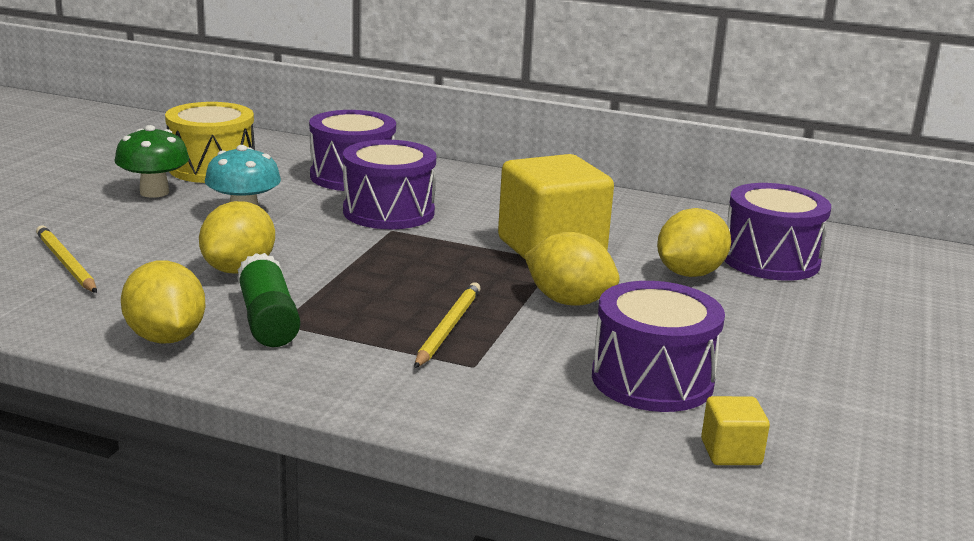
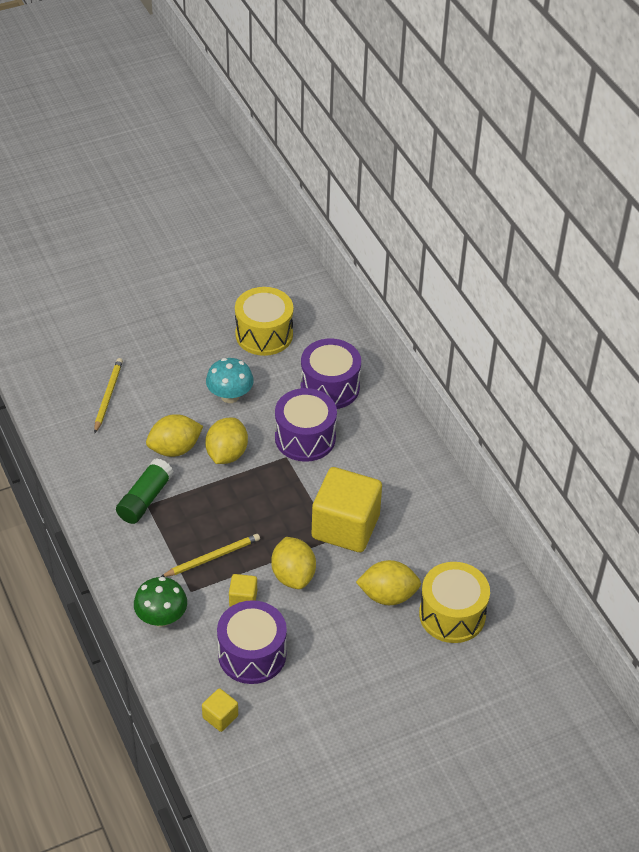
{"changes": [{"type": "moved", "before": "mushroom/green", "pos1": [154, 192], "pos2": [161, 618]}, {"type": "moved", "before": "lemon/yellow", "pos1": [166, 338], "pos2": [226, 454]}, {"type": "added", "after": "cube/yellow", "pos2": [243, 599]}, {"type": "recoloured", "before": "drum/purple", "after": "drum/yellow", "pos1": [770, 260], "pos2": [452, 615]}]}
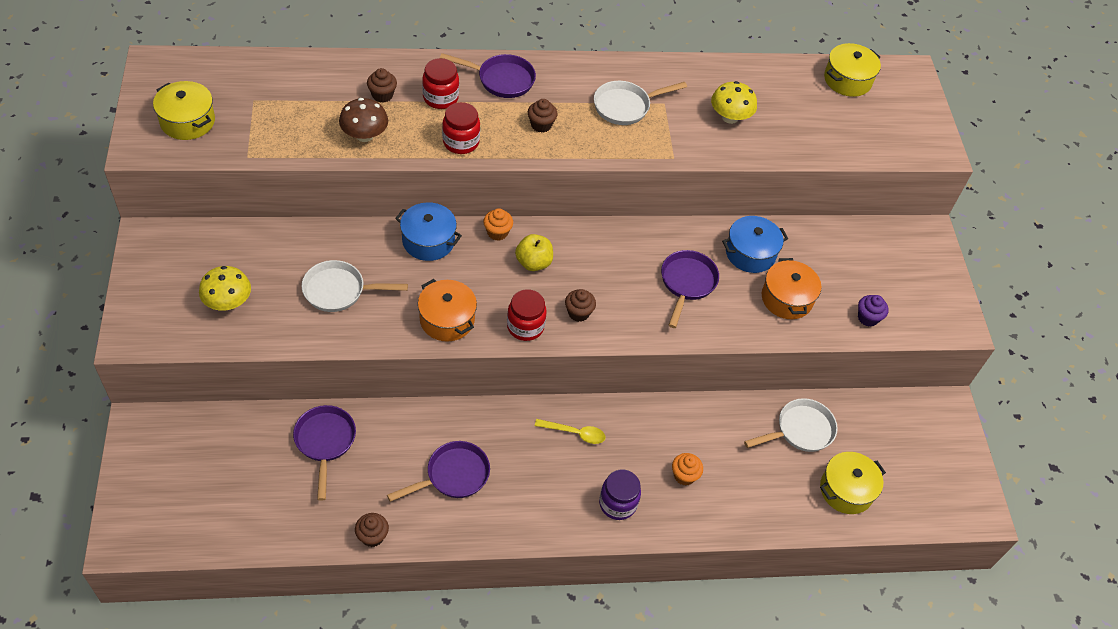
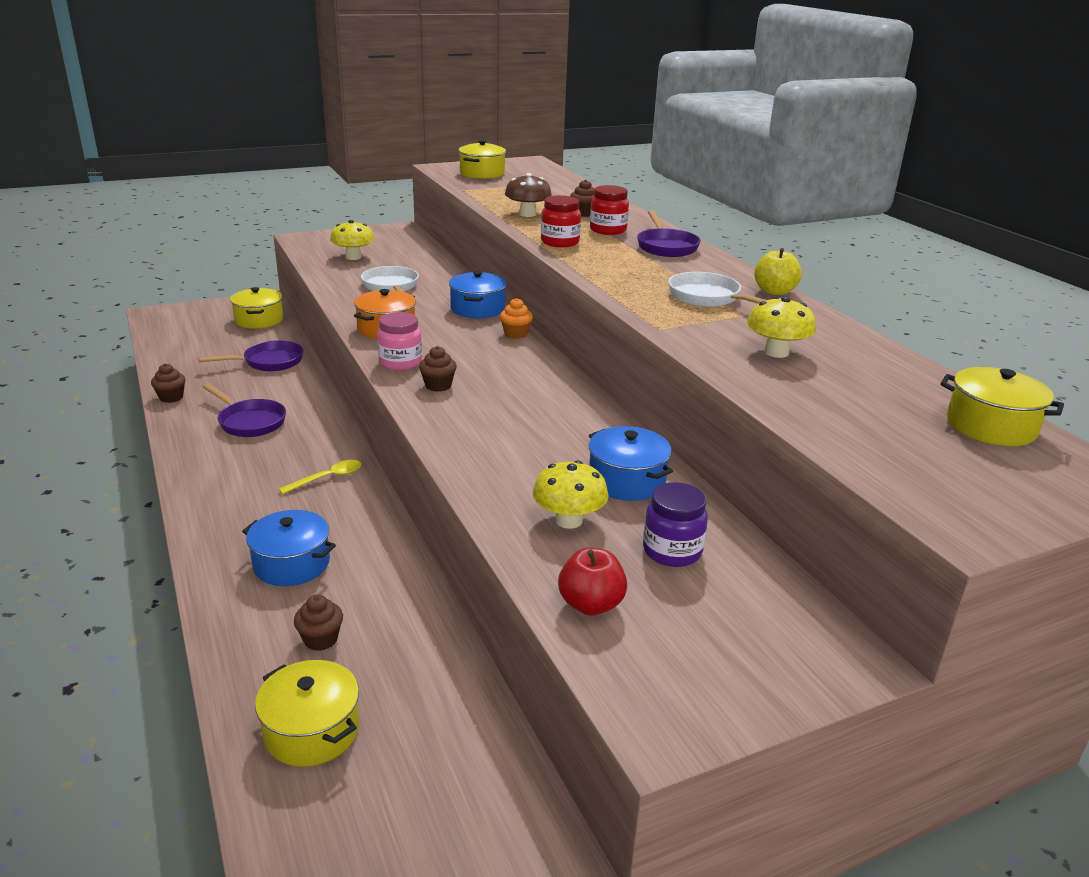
{"changes": [{"type": "added", "after": "pot/yellow", "pos2": [259, 320]}, {"type": "replaced", "before": "cupcake/orange", "after": "pot/blue", "pos1": [684, 475], "pos2": [292, 564]}, {"type": "turned", "before": "spoon/yellow", "pos1": [574, 433], "pos2": [327, 478], "turn": -120}, {"type": "moved", "before": "cupcake/brown", "pos1": [541, 125], "pos2": [321, 639]}, {"type": "recoloured", "before": "jar/red", "after": "jar/pink", "pos1": [525, 326], "pos2": [400, 363]}, {"type": "replaced", "before": "pot/orange", "after": "mushroom/yellow", "pos1": [786, 298], "pos2": [568, 520]}, {"type": "replaced", "before": "cupcake/purple", "after": "apple/red", "pos1": [867, 318], "pos2": [591, 604]}, {"type": "moved", "before": "jar/purple", "pos1": [617, 503], "pos2": [672, 551]}, {"type": "moved", "before": "apple/yellow", "pos1": [533, 263], "pos2": [774, 291]}, {"type": "removed", "before": "pan/purple", "pos1": [687, 283]}, {"type": "removed", "before": "pan/white", "pos1": [800, 430]}]}
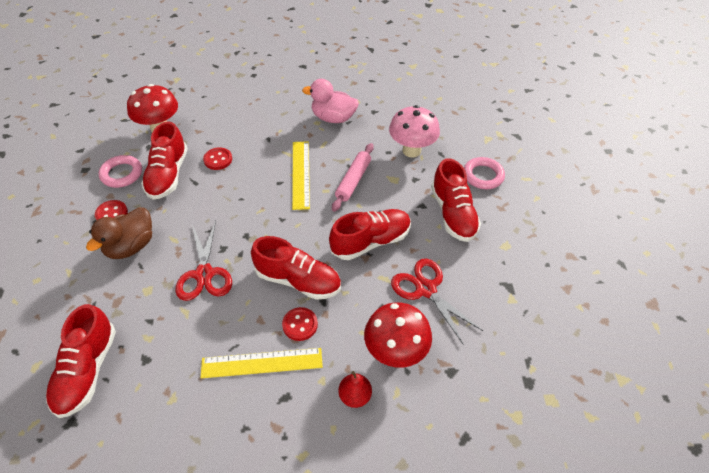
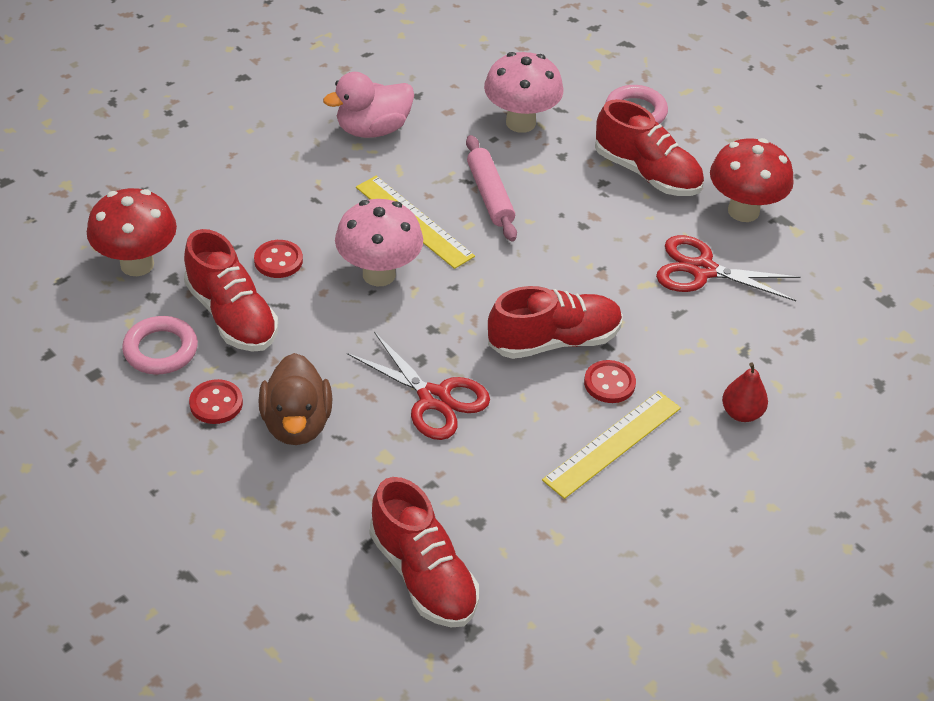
{"changes": [{"type": "added", "after": "mushroom/pink", "pos2": [379, 274]}, {"type": "moved", "before": "mushroom/red", "pos1": [395, 352], "pos2": [743, 211]}, {"type": "removed", "before": "shoe/red", "pos1": [371, 241]}]}
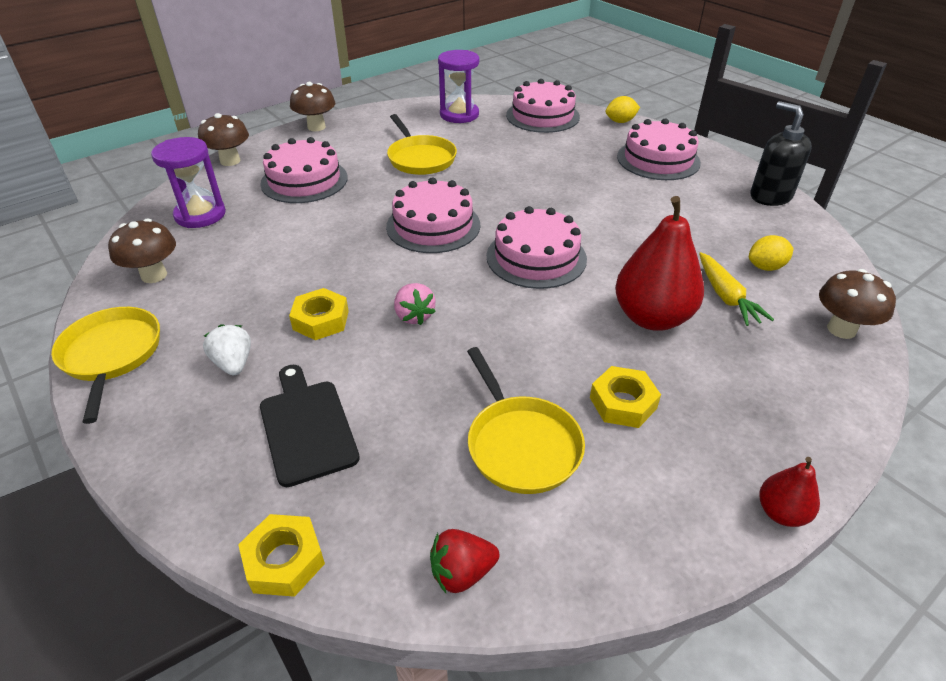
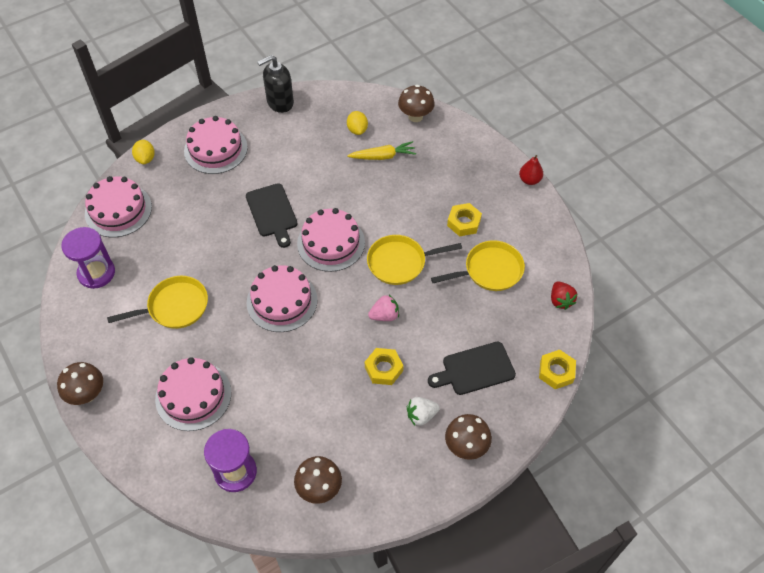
{"changes": [{"type": "added", "after": "cutting board/black", "pos2": [272, 213]}, {"type": "moved", "before": "pan/yellow", "pos1": [111, 355], "pos2": [400, 262]}, {"type": "moved", "before": "mushroom/brown", "pos1": [230, 161], "pos2": [466, 446]}, {"type": "removed", "before": "pear/red", "pos1": [652, 317]}]}
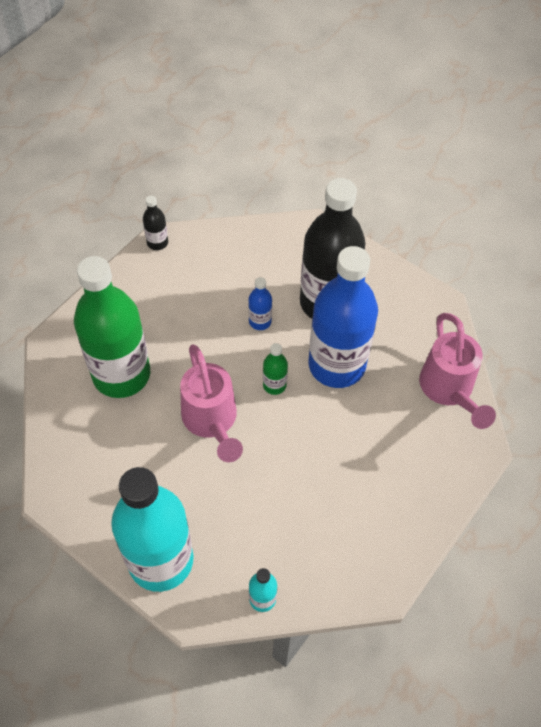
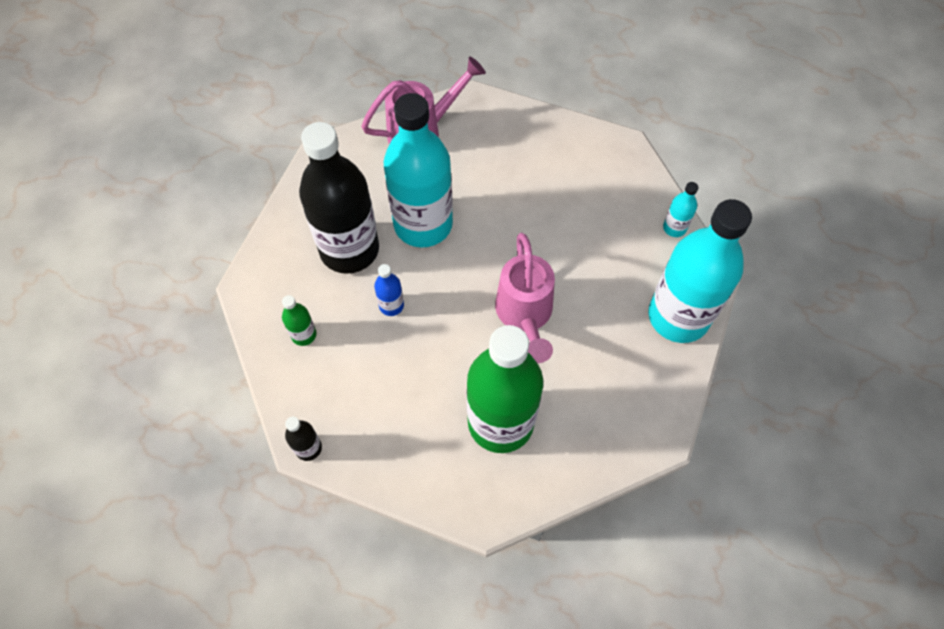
{"changes": [{"type": "moved", "before": "bottle/green", "pos1": [274, 385], "pos2": [304, 335]}, {"type": "recoloured", "before": "bottle/blue", "after": "bottle/turquoise", "pos1": [336, 365], "pos2": [423, 224]}, {"type": "turned", "before": "watering can/pink", "pos1": [212, 422], "pos2": [525, 316], "turn": 120}]}
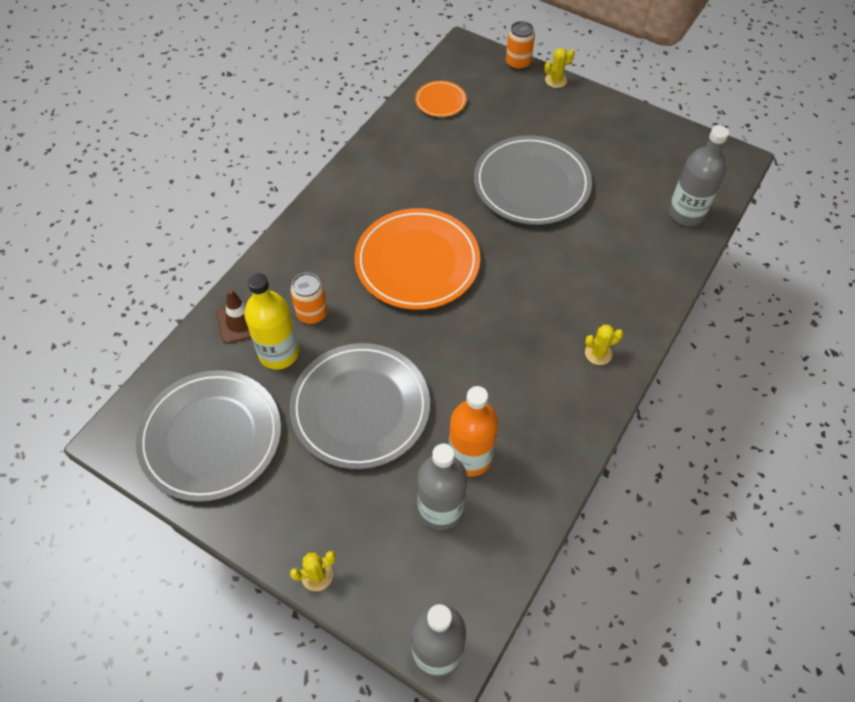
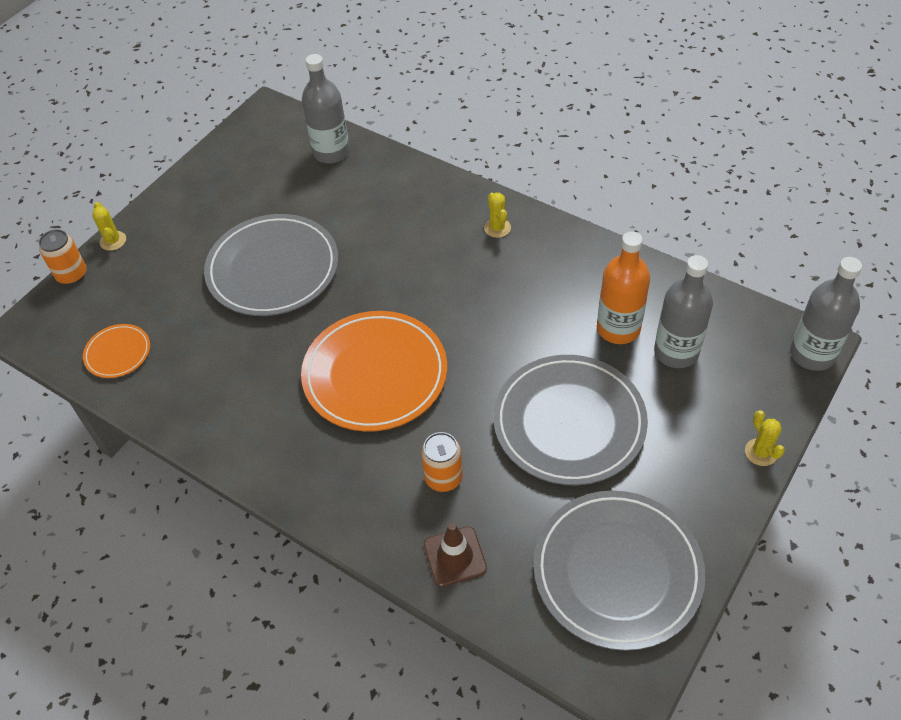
{"changes": [{"type": "removed", "before": "bottle/yellow", "pos1": [279, 353]}]}
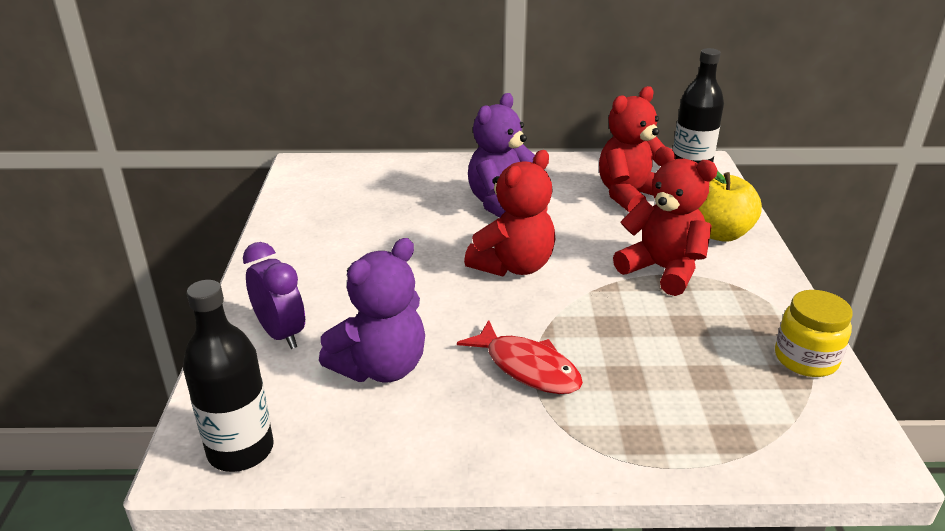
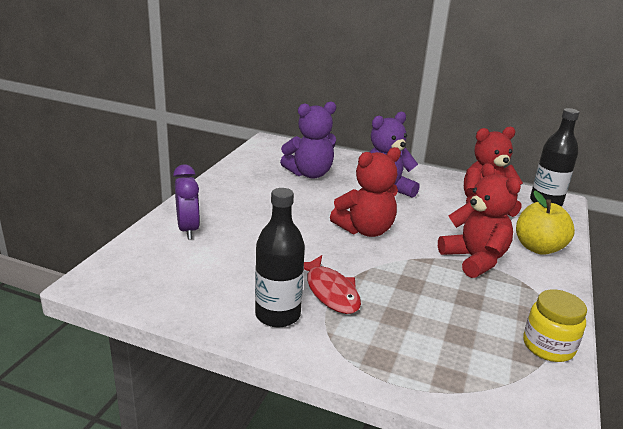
{"changes": [{"type": "moved", "before": "bottle/black", "pos1": [240, 450], "pos2": [277, 315]}, {"type": "moved", "before": "teddy bear/purple", "pos1": [381, 367], "pos2": [309, 174]}]}
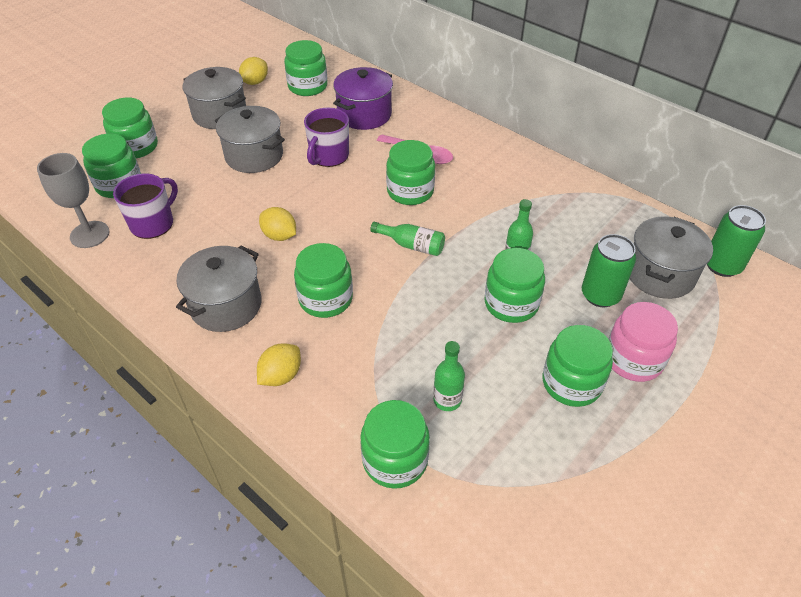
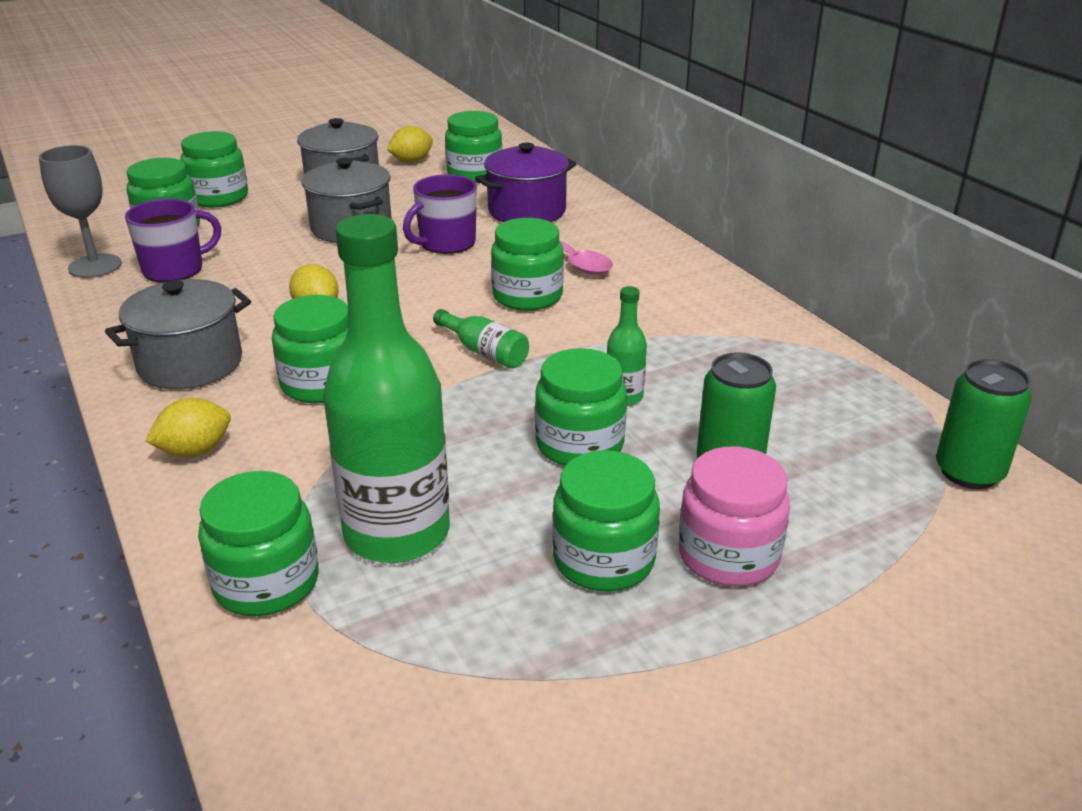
{"changes": [{"type": "resized", "before": "bottle/green", "pos1": [447, 400], "pos2": [397, 533], "scale": 2.31}, {"type": "removed", "before": "pot/grey", "pos1": [660, 274]}]}
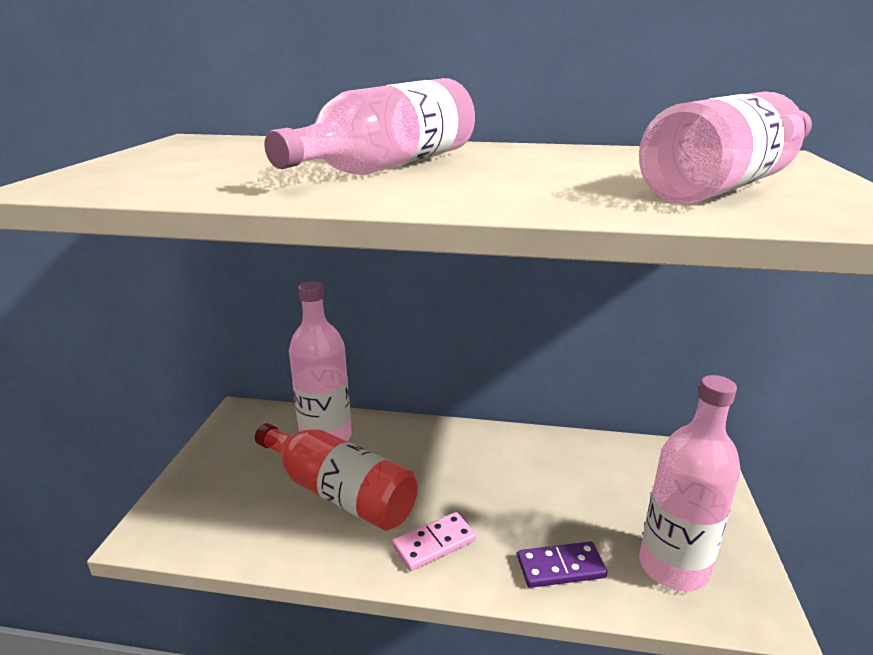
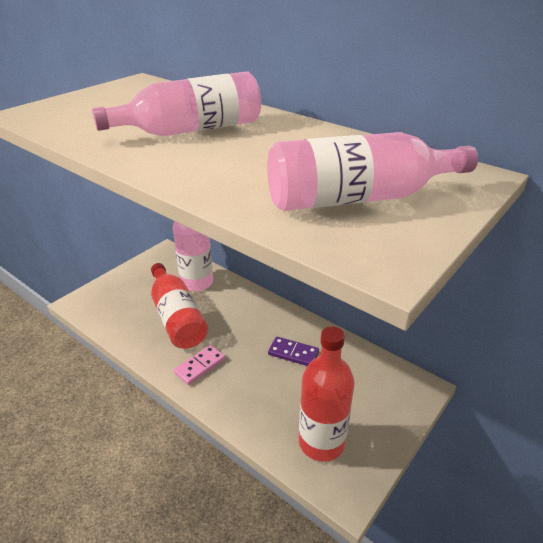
{"changes": [{"type": "turned", "before": "domino/pink", "pos1": [434, 544], "pos2": [200, 366], "turn": -45}, {"type": "moved", "before": "domino/purple", "pos1": [560, 567], "pos2": [293, 353]}, {"type": "recoloured", "before": "bottle/pink", "after": "bottle/red", "pos1": [673, 567], "pos2": [321, 442]}]}
